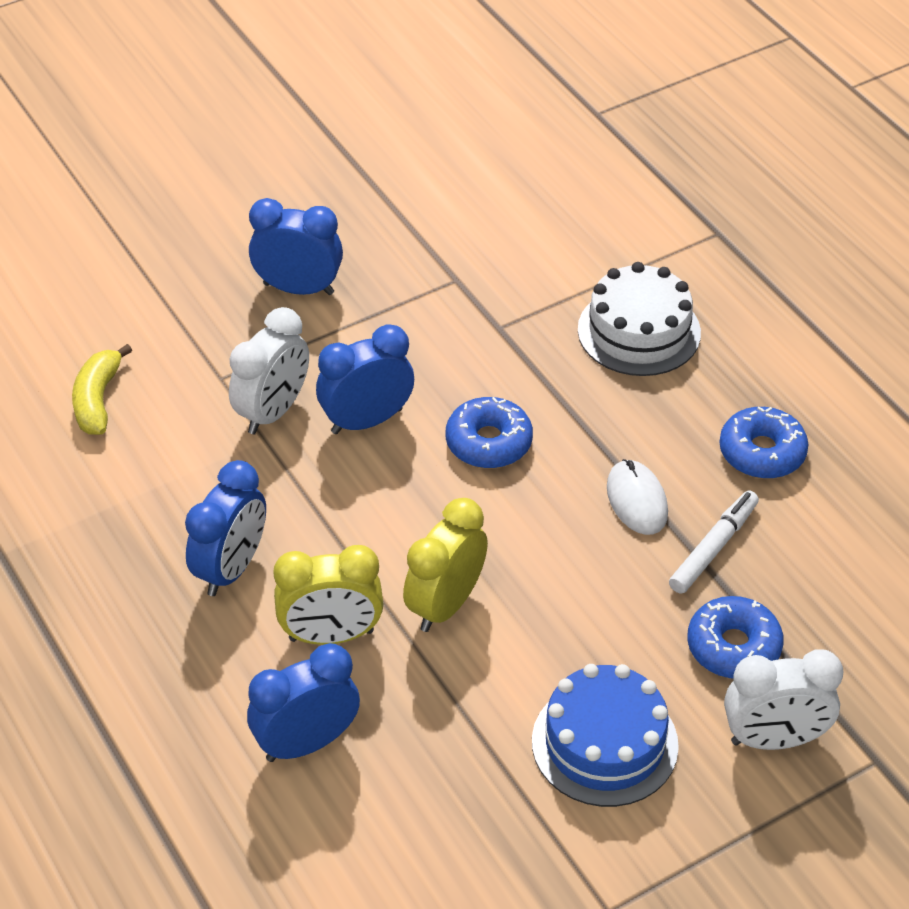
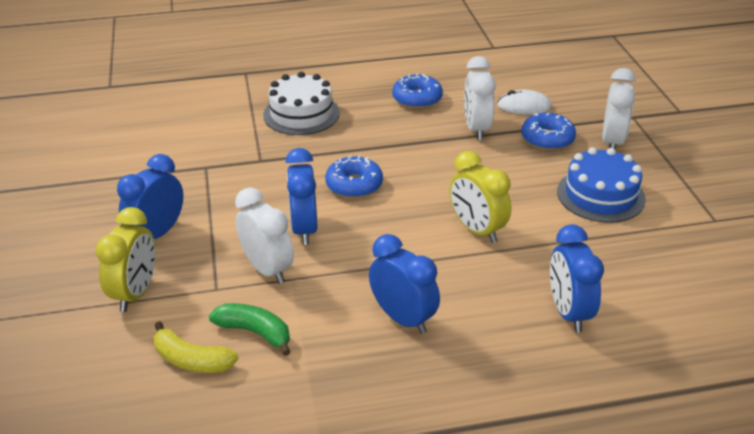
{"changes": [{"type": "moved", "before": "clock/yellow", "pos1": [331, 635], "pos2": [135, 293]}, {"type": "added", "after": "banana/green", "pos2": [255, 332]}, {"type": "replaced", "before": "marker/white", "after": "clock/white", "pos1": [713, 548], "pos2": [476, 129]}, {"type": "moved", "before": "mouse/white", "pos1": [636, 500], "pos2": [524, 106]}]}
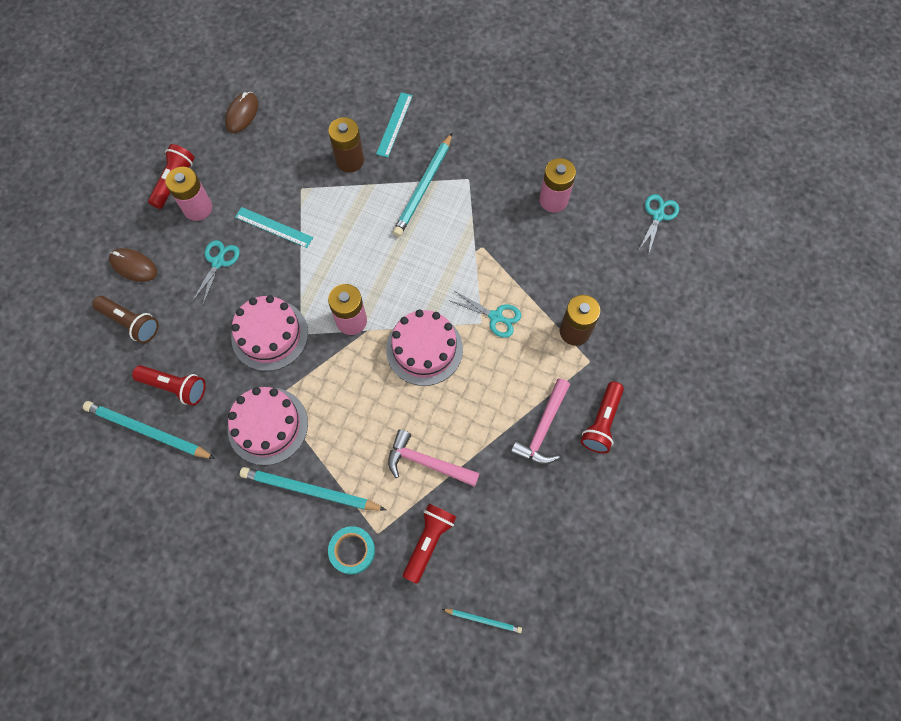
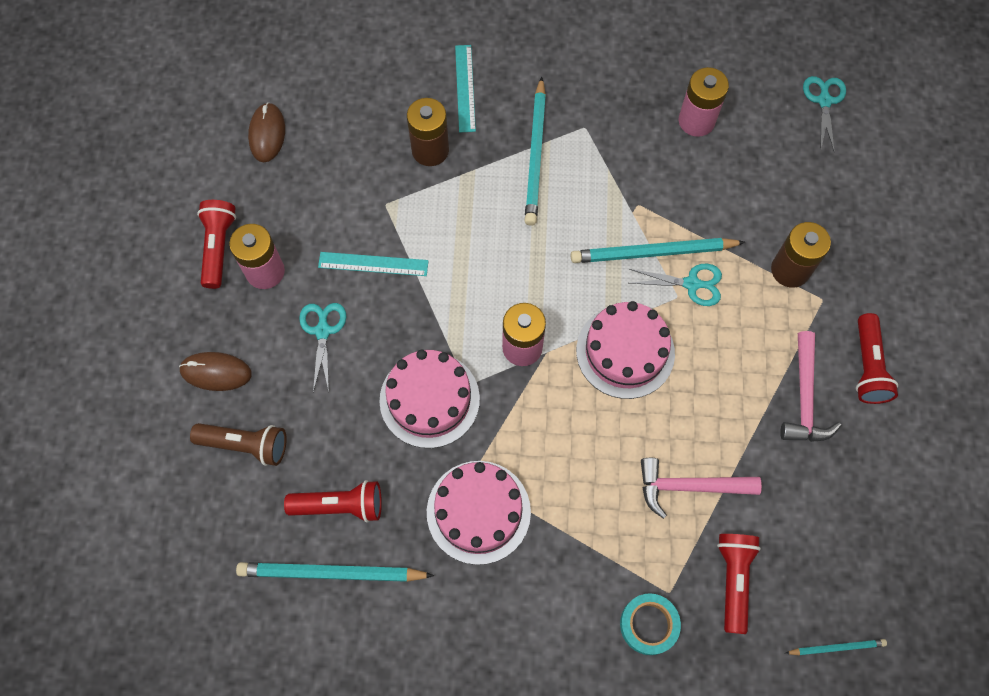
{"changes": [{"type": "moved", "before": "pencil/turquoise", "pos1": [310, 490], "pos2": [653, 252]}]}
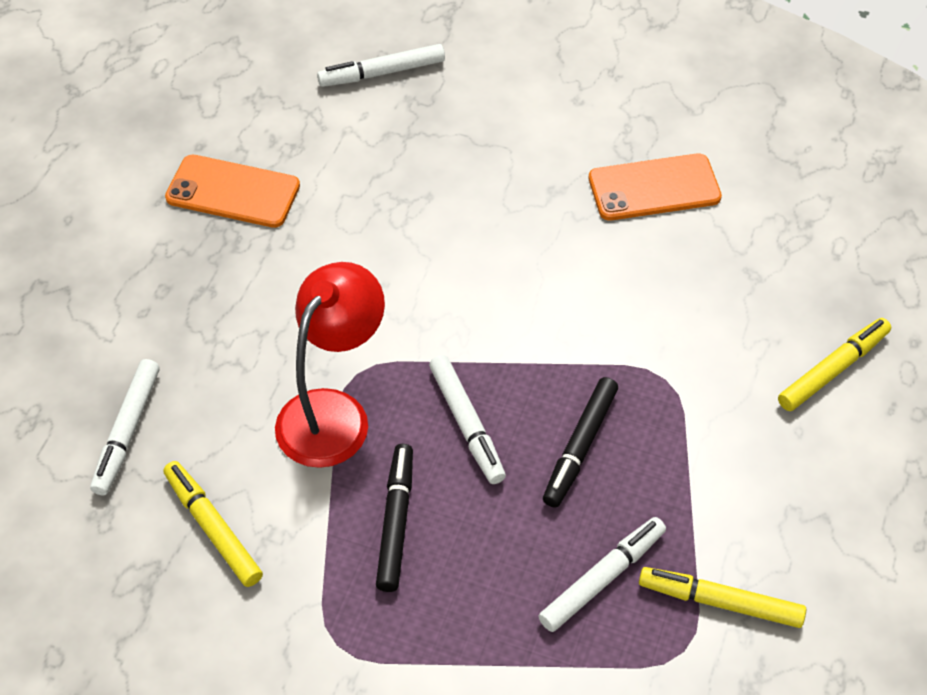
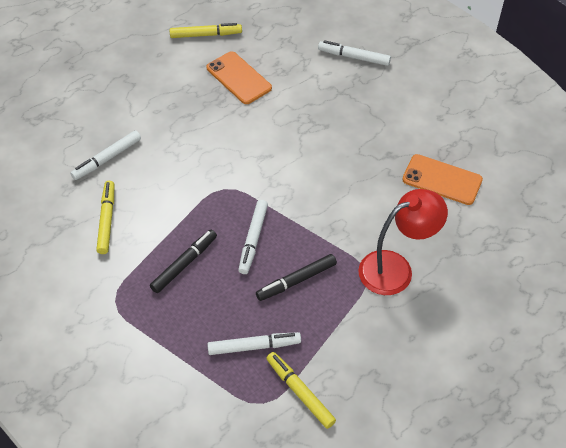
{"changes": [{"type": "moved", "before": "marker/yellow", "pos1": [833, 370], "pos2": [206, 35]}, {"type": "moved", "before": "lamp/red", "pos1": [333, 412], "pos2": [395, 268]}]}
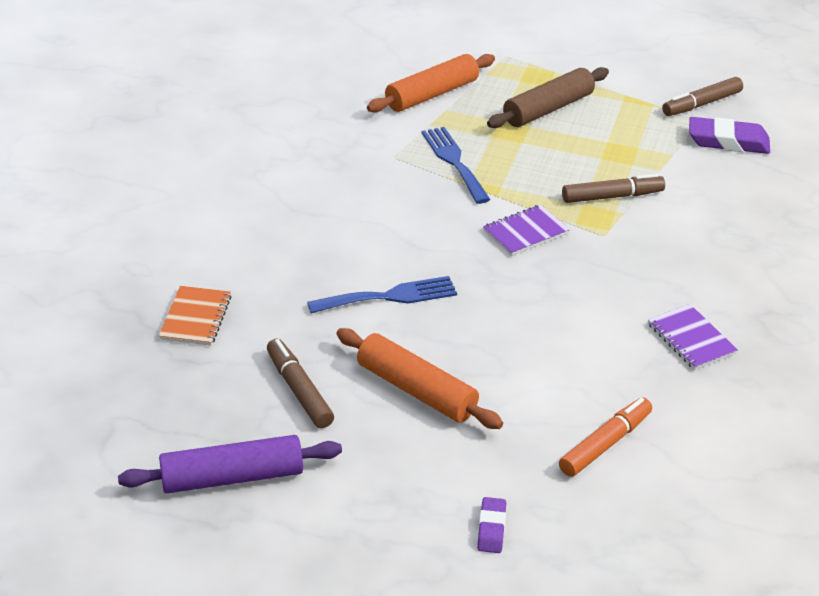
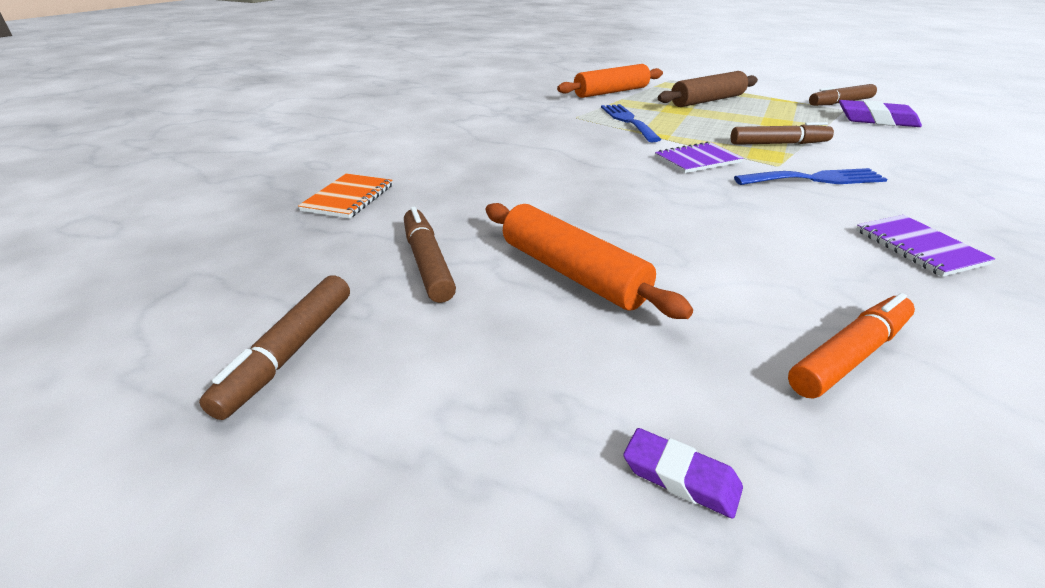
{"changes": [{"type": "replaced", "before": "rolling pin/purple", "after": "marker/brown", "pos1": [232, 477], "pos2": [289, 352]}, {"type": "turned", "before": "eraser/purple", "pos1": [491, 528], "pos2": [680, 477], "turn": -75}, {"type": "moved", "before": "fork/blue", "pos1": [389, 296], "pos2": [815, 179]}]}
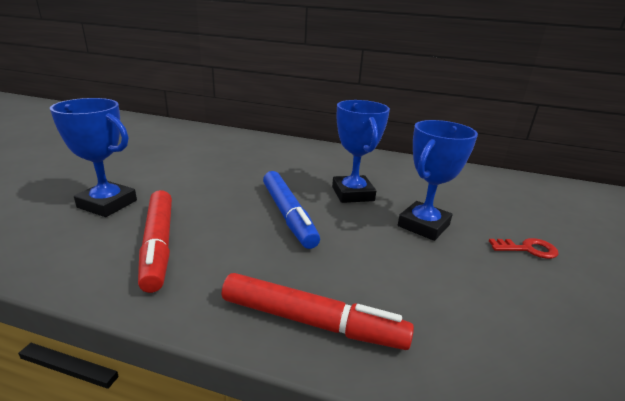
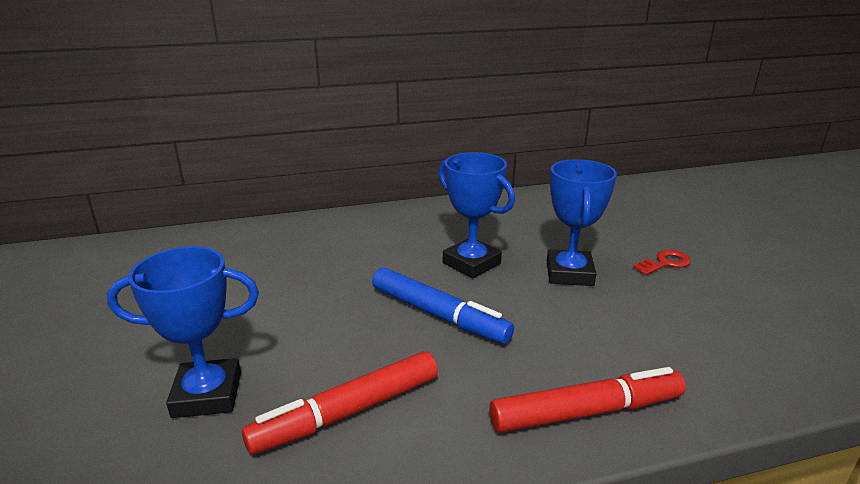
{"changes": [{"type": "turned", "before": "marker/red", "pos1": [159, 244], "pos2": [348, 412], "turn": 105}]}
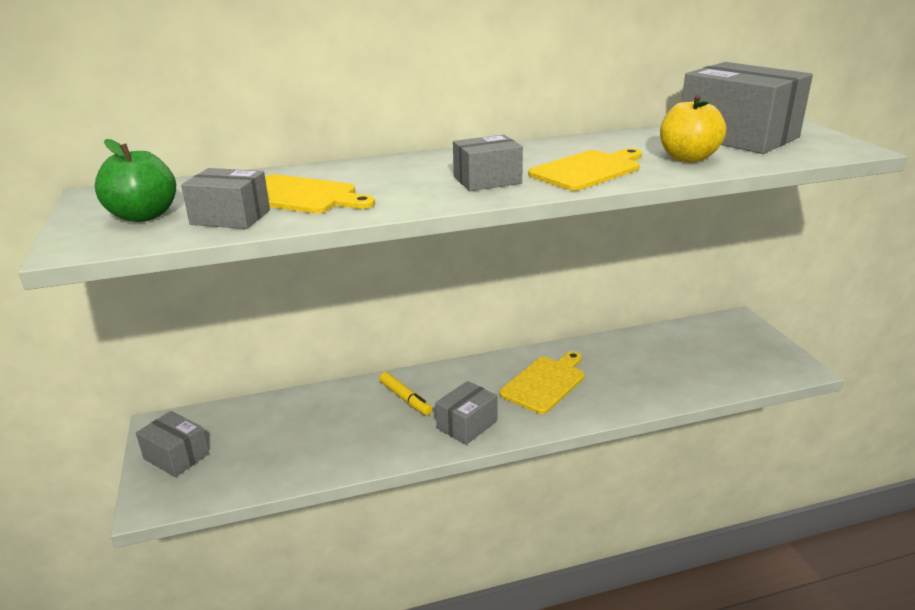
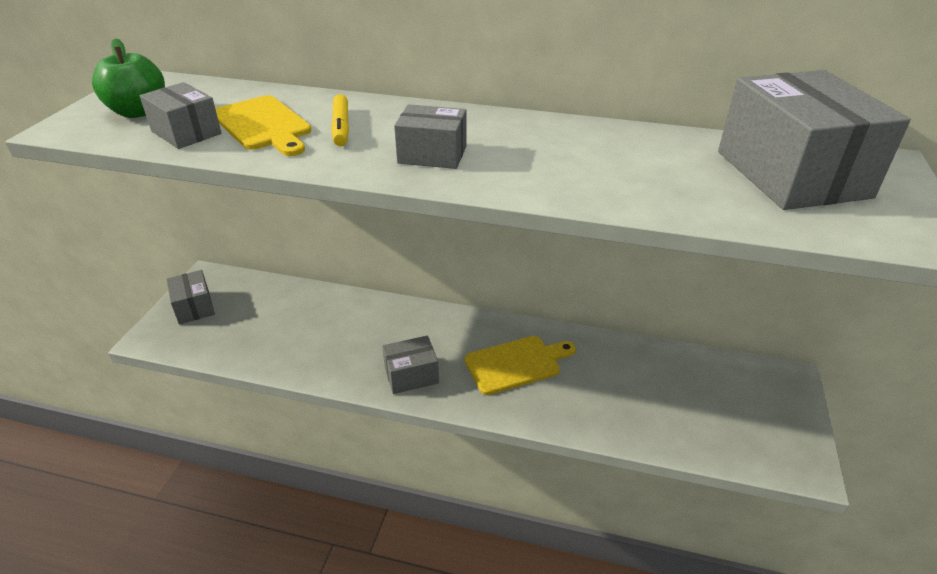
{"changes": [{"type": "moved", "before": "marker/yellow", "pos1": [405, 398], "pos2": [341, 127]}, {"type": "removed", "before": "cutting board/yellow", "pos1": [588, 170]}, {"type": "removed", "before": "apple/yellow", "pos1": [688, 158]}]}
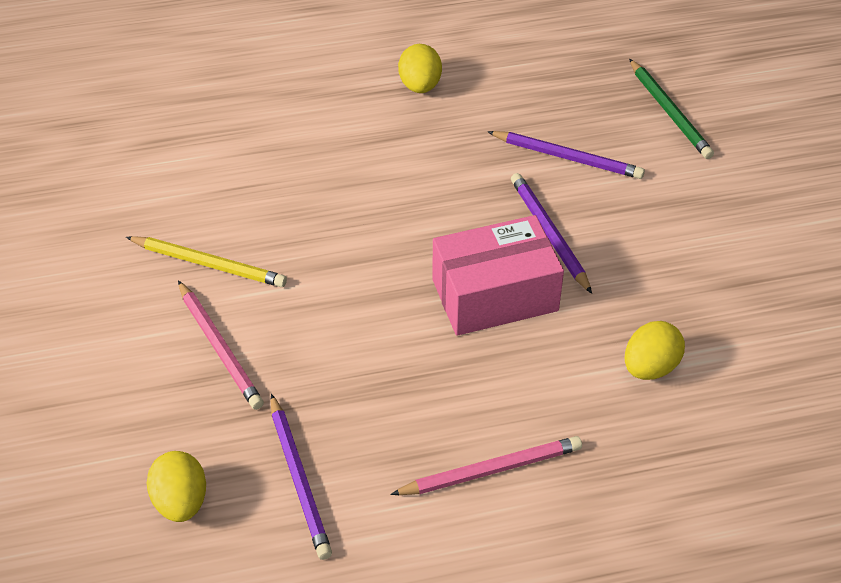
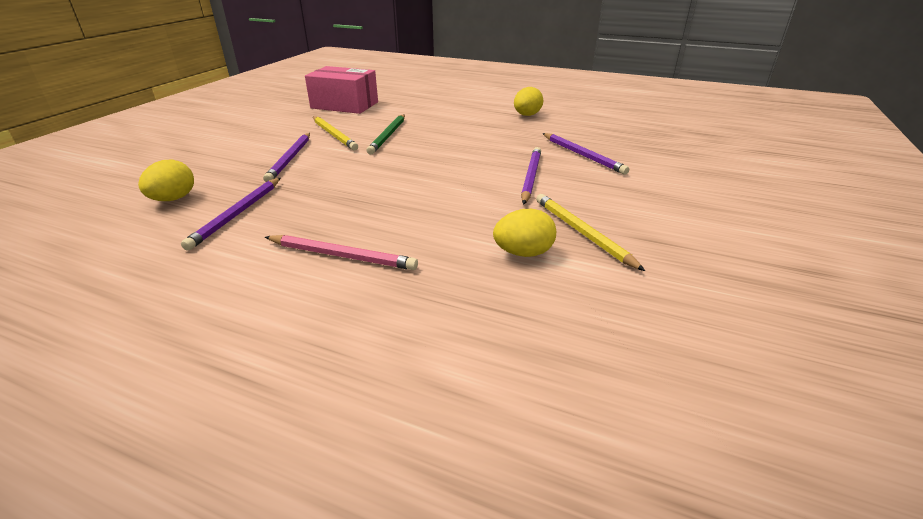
{"changes": [{"type": "recoloured", "before": "pencil/pink", "after": "pencil/purple", "pos1": [219, 347], "pos2": [290, 159]}, {"type": "moved", "before": "box/pink", "pos1": [494, 295], "pos2": [344, 105]}, {"type": "moved", "before": "pencil/green", "pos1": [669, 112], "pos2": [388, 135]}, {"type": "added", "after": "pencil/yellow", "pos2": [582, 233]}]}
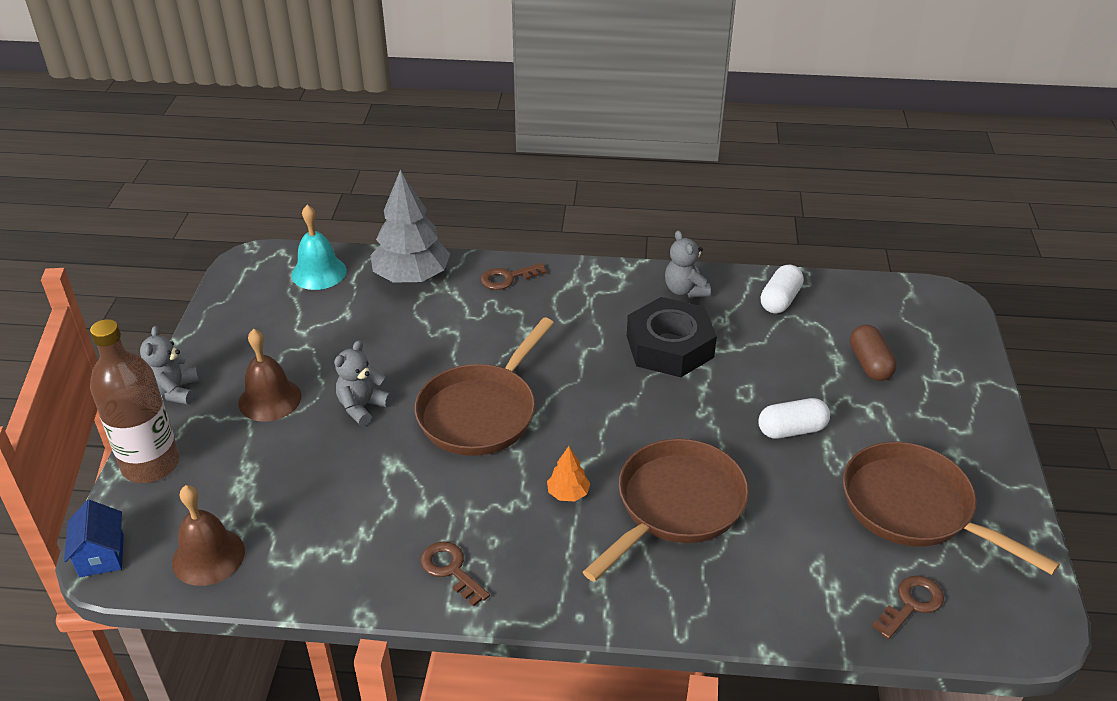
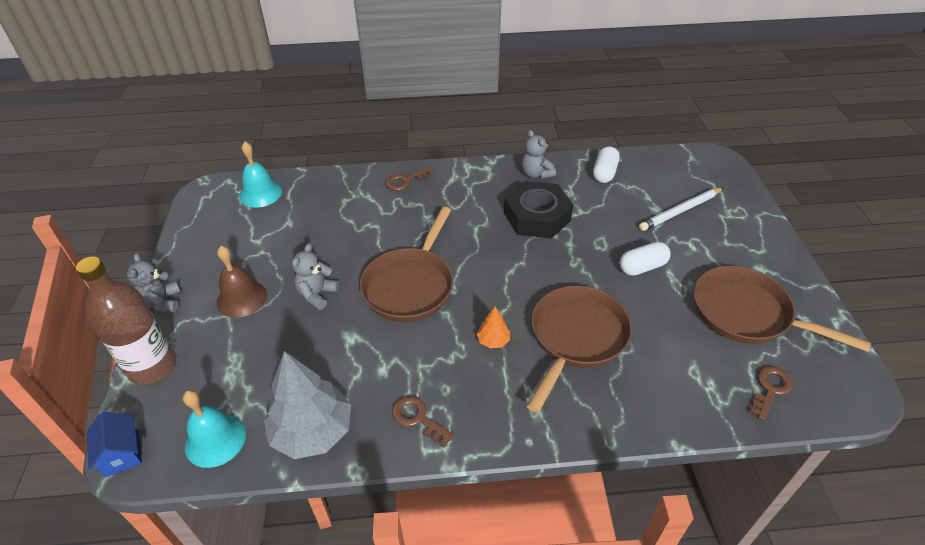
{"changes": [{"type": "recoloured", "before": "bell/brown", "after": "bell/turquoise", "pos1": [208, 556], "pos2": [215, 440]}, {"type": "moved", "before": "tree/grey", "pos1": [411, 277], "pos2": [312, 431]}, {"type": "replaced", "before": "capsule/brown", "after": "pencil/white", "pos1": [869, 364], "pos2": [680, 211]}]}
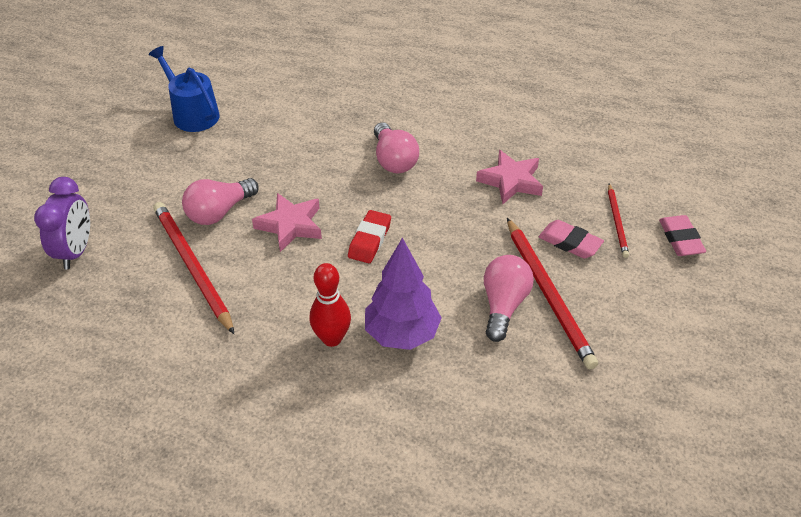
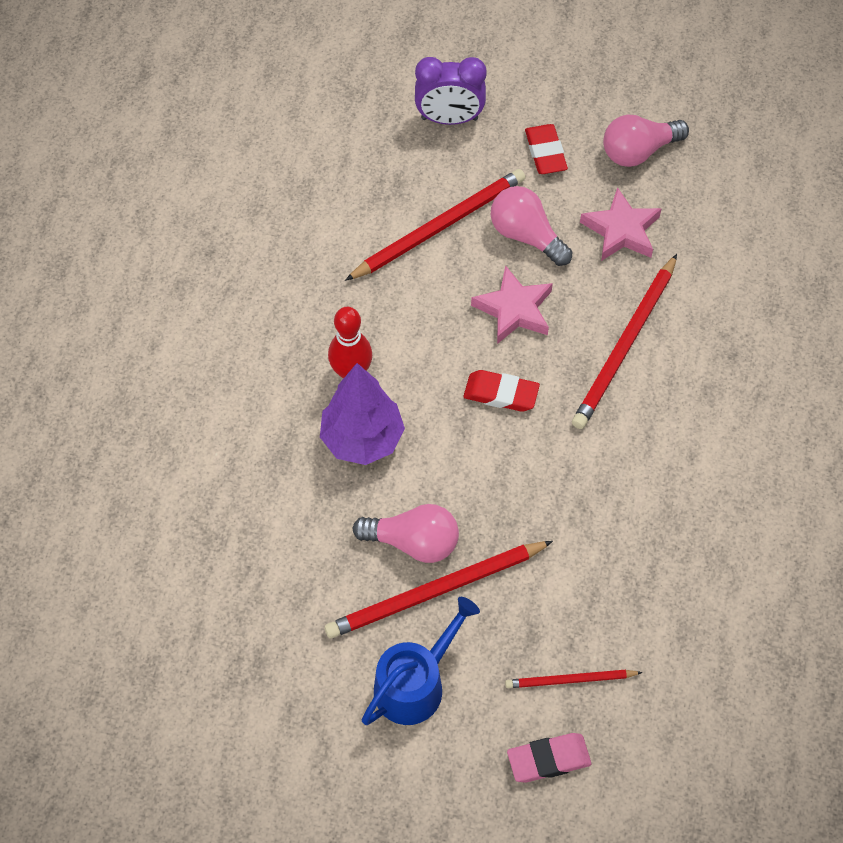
{"changes": [{"type": "moved", "before": "watering can/blue", "pos1": [192, 114], "pos2": [415, 684]}, {"type": "added", "after": "eraser/red", "pos2": [545, 153]}, {"type": "added", "after": "pencil/red", "pos2": [625, 345]}, {"type": "moved", "before": "star/pink", "pos1": [511, 181], "pos2": [621, 230]}, {"type": "moved", "before": "light bulb/pink", "pos1": [393, 160], "pos2": [638, 151]}, {"type": "removed", "before": "eraser/pink", "pos1": [570, 243]}]}
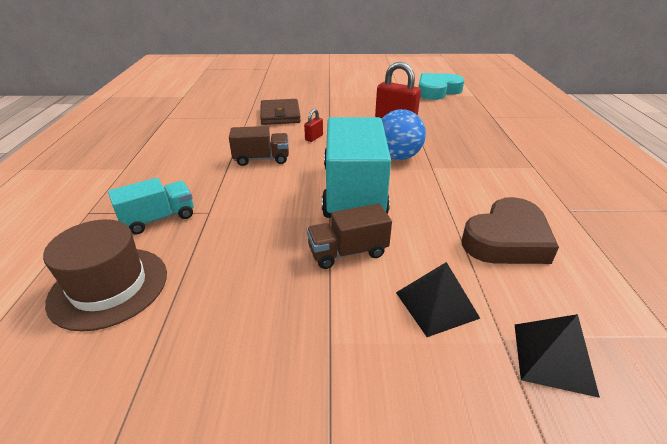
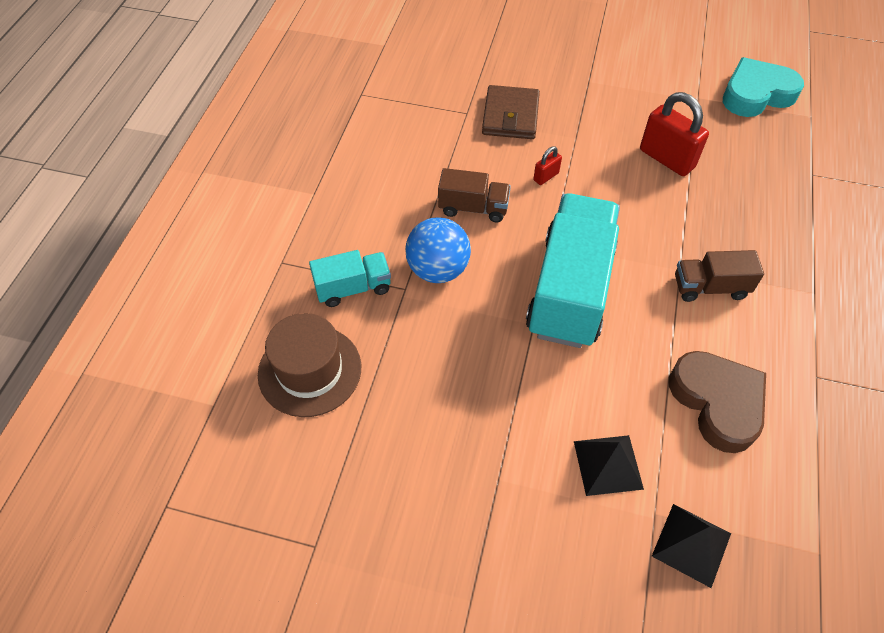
{"changes": [{"type": "moved", "before": "ball/blue", "pos1": [398, 157], "pos2": [438, 270]}, {"type": "turned", "before": "heart/brown", "pos1": [506, 240], "pos2": [717, 402], "turn": -90}, {"type": "moved", "before": "truck/brown", "pos1": [347, 252], "pos2": [710, 287]}]}
